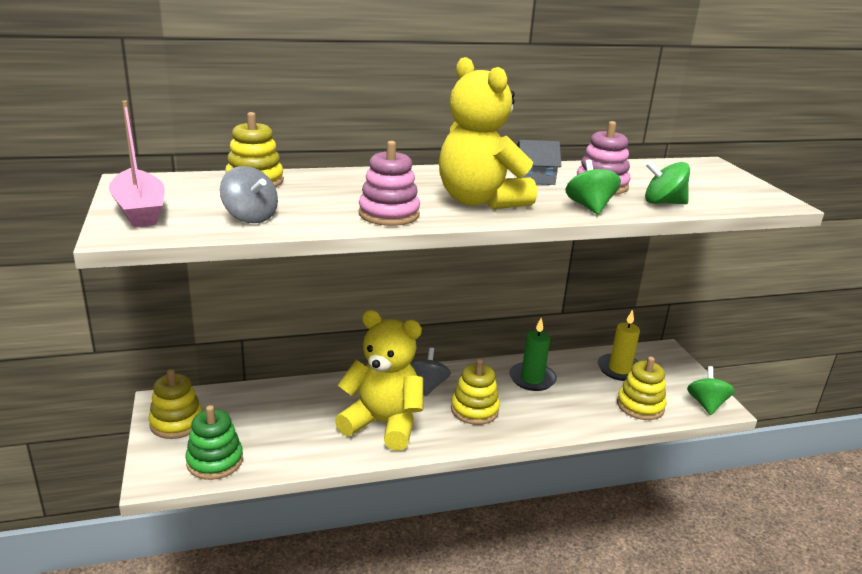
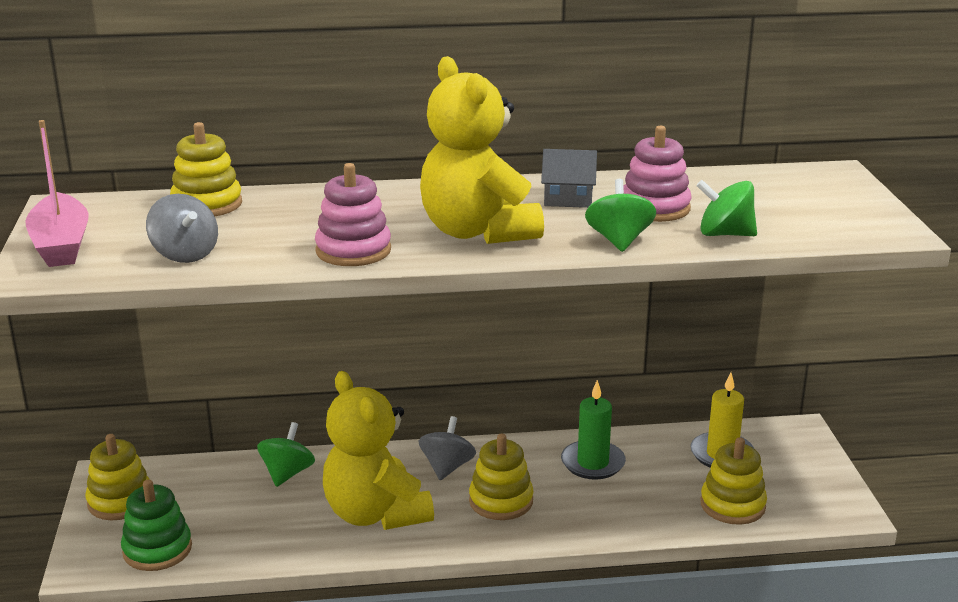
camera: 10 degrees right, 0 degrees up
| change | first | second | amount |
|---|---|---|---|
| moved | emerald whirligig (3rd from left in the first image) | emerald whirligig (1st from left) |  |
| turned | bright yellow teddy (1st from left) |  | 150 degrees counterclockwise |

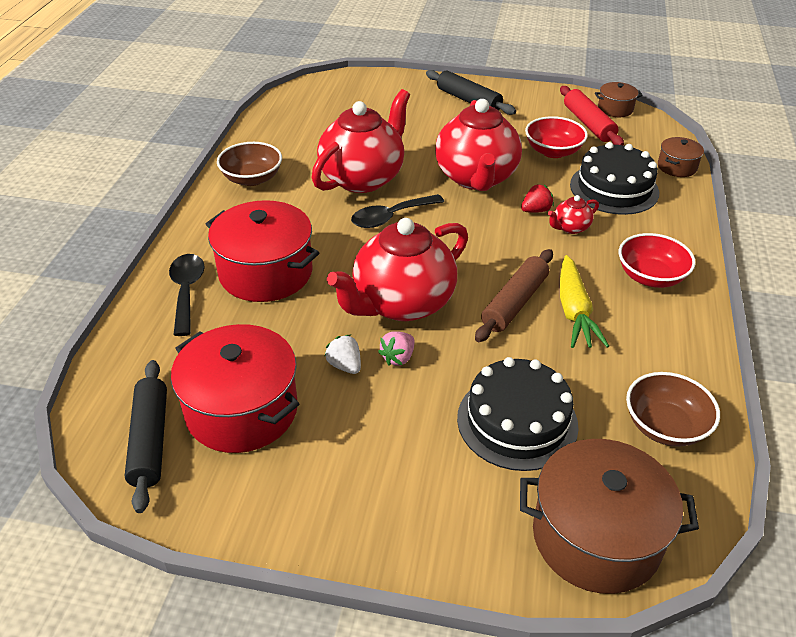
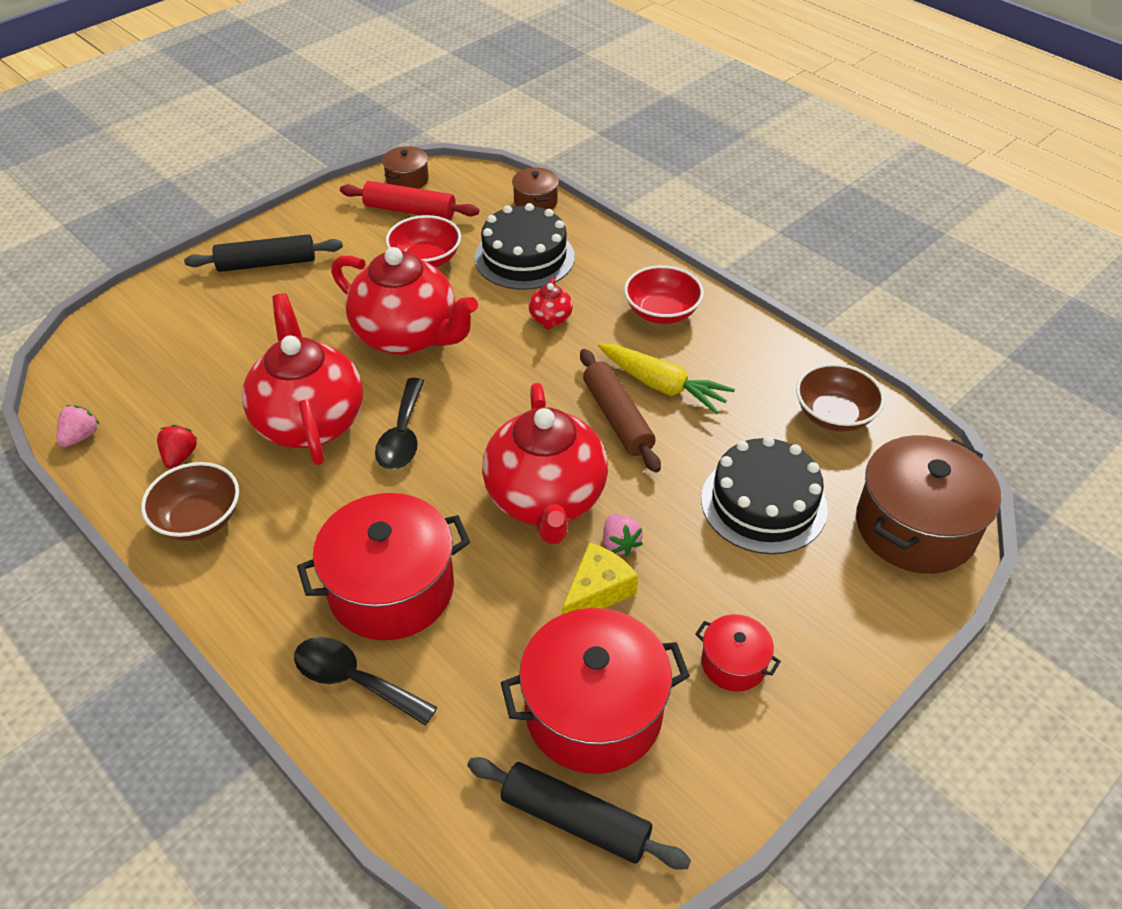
camera: 55 degrees left, 5 degrees up
| change | first | second | amount |
|---|---|---|---|
| added |  | pink strawberry (1st from left) |  |
| added |  | red stockpot (3rd from left) |  |
| moved | red strawberry |  |  |
| replaced | white strawberry | bright yellow cheese |  |

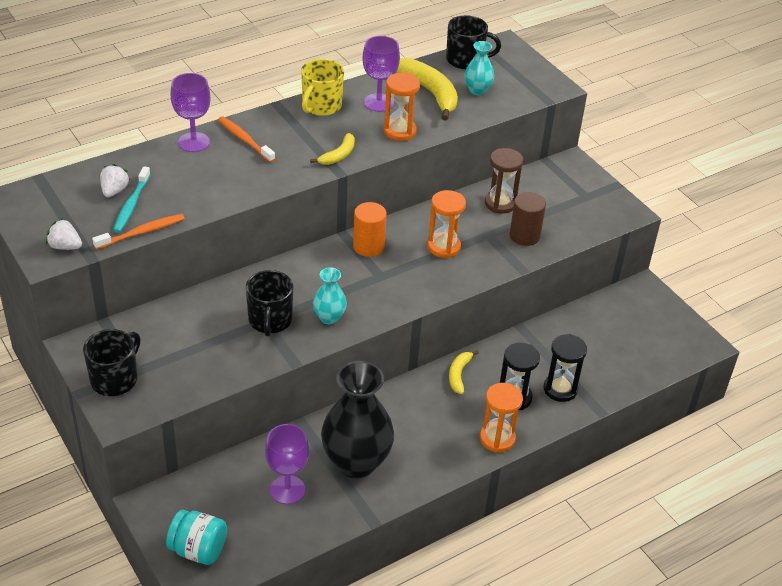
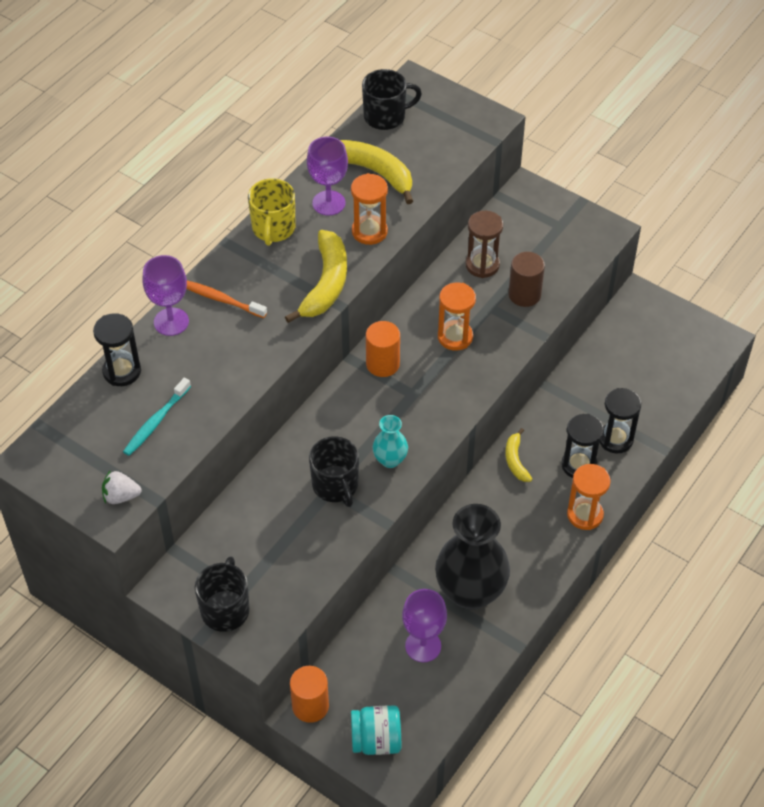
camera: 20 degrees left, 10 degrees up
| change | first | second | amount |
|---|---|---|---|
| removed | orange-coloured tooth brush (1st from left) |  |  |
| removed | white strawberry (2nd from left) |  |  |
| removed | aqua vase (2nd from left) |  |  |
| added |  | jet-black sandglass (1st from left) |  |
| added |  | orange-coloured solid cylinder (1st from left) |  |
| turned | aqua tooth brush |  | 45 degrees clockwise |
| resized | bright yellow banana fruit (1st from left) |  | x1.86 |

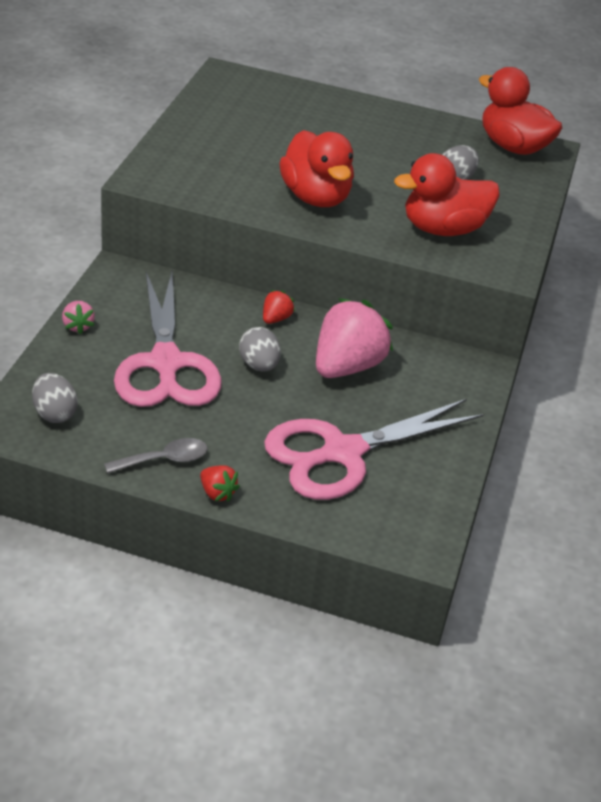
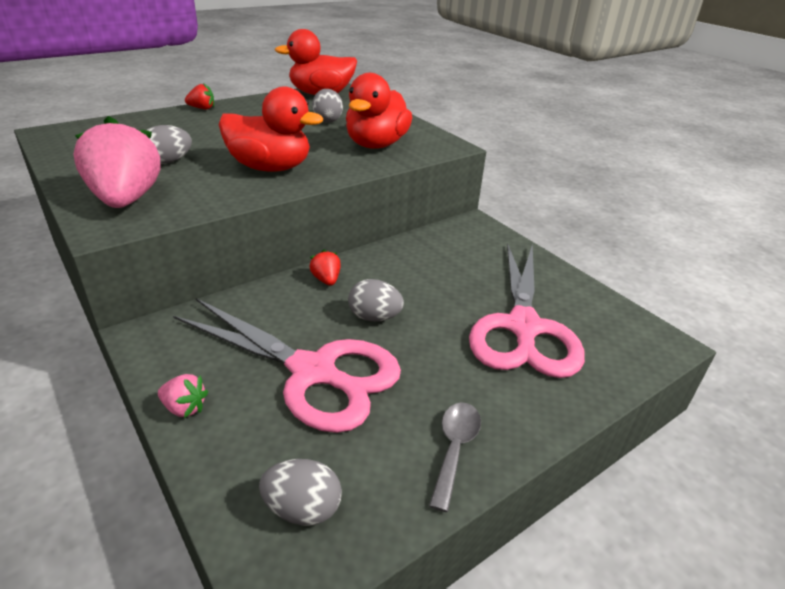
camera: 50 degrees left, 5 degrees down
| change | first | second | amount |
|---|---|---|---|
| added |  | grey toy egg (1st from left) |  |
| moved | red strawberry (1st from left) |  |  |
| moved | pink strawberry (2nd from left in the first image) | pink strawberry (1st from left) |  |

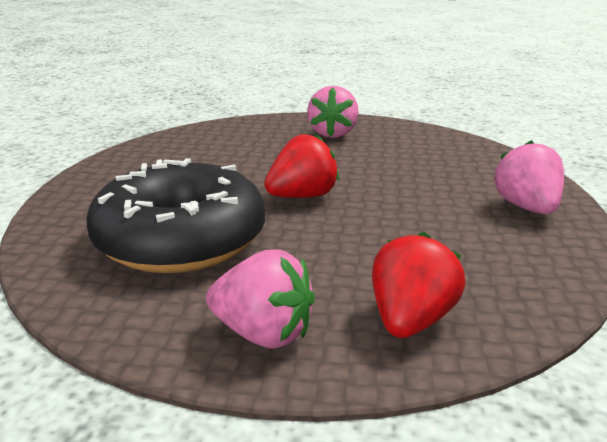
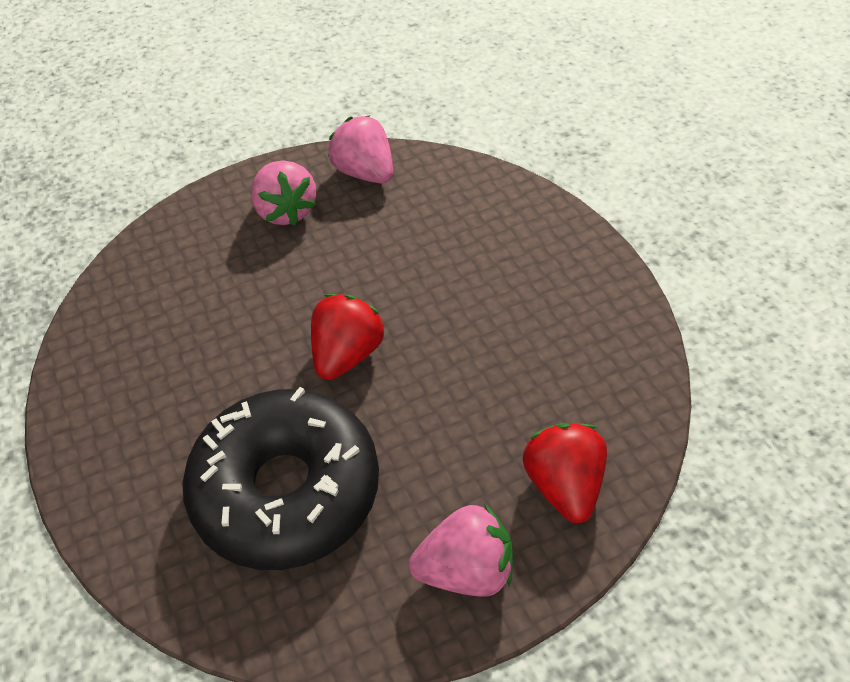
camera: 30 degrees left, 25 degrees up
| change | first | second | amount |
|---|---|---|---|
| moved | pink strawberry (3rd from left in the first image) | pink strawberry (2nd from left) |  |

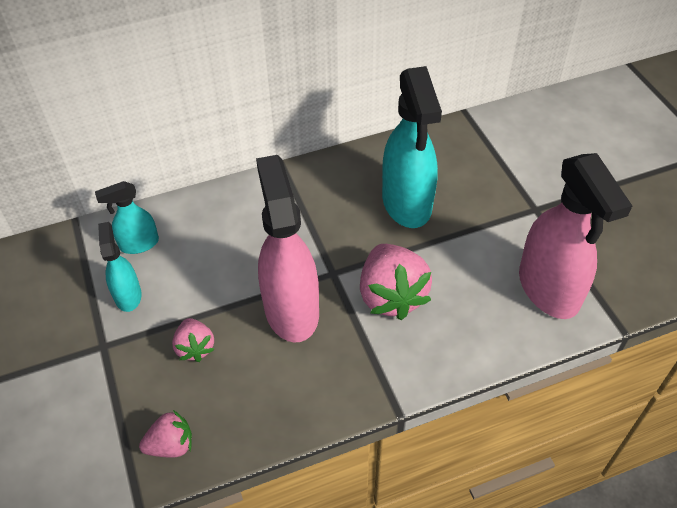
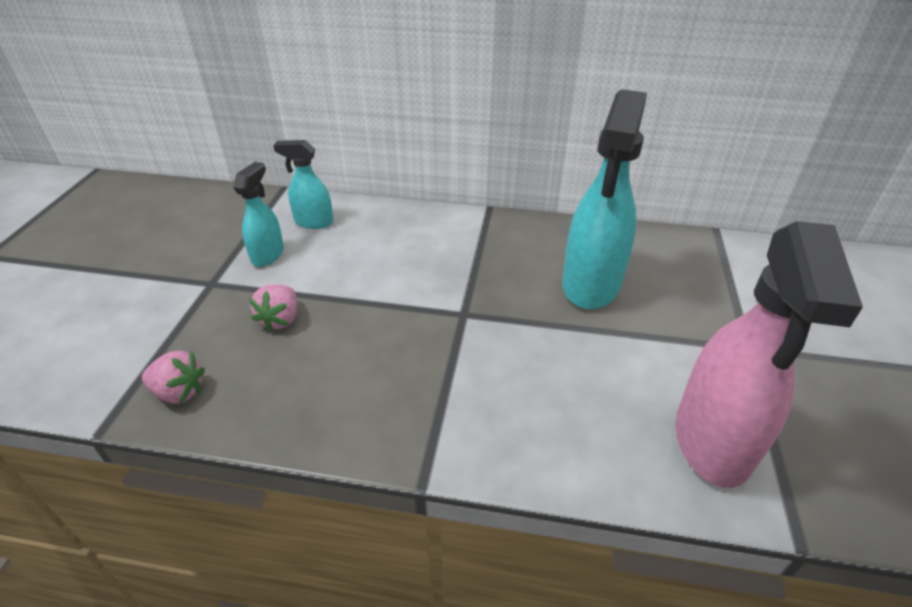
camera: 30 degrees right, 10 degrees down
| change | first | second | amount |
|---|---|---|---|
| removed | pink spray bottle (1st from left) |  |  |
| removed | pink strawberry (3rd from left) |  |  |

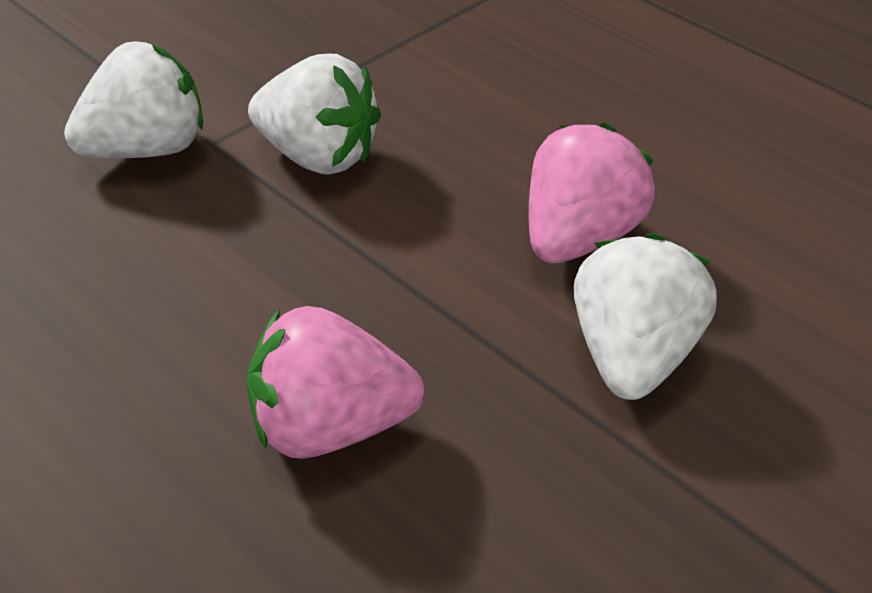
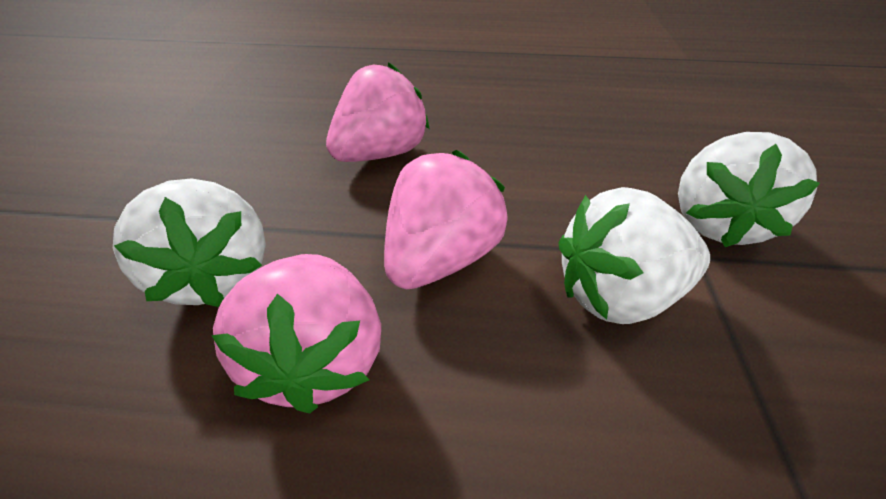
camera: 140 degrees right, 0 degrees up
| change | first | second | amount |
|---|---|---|---|
| added |  | pink strawberry (3rd from left) |  |

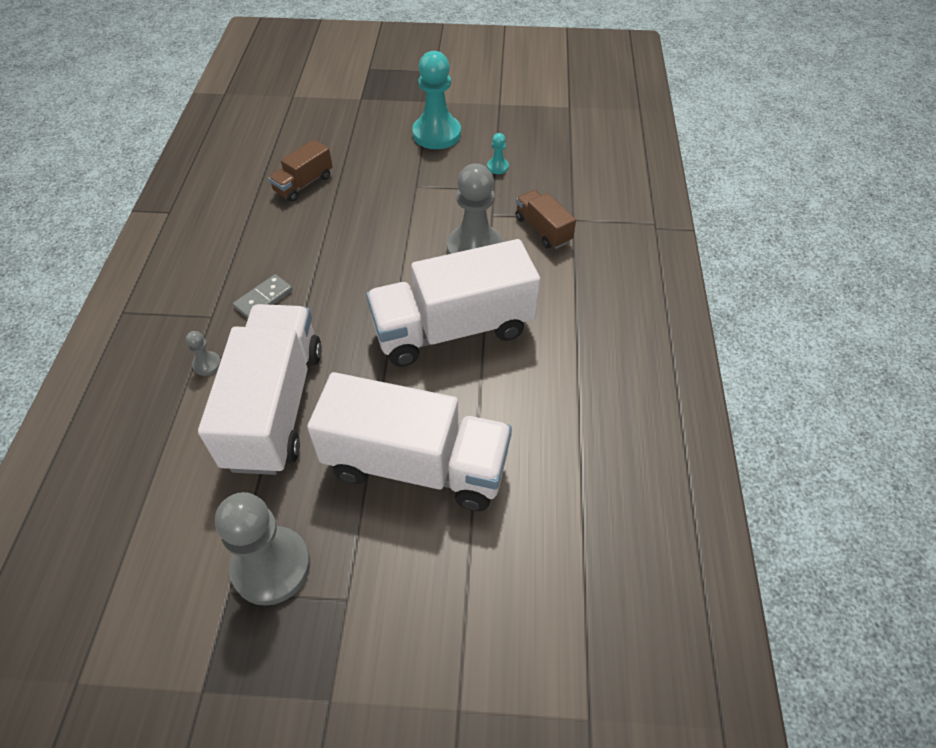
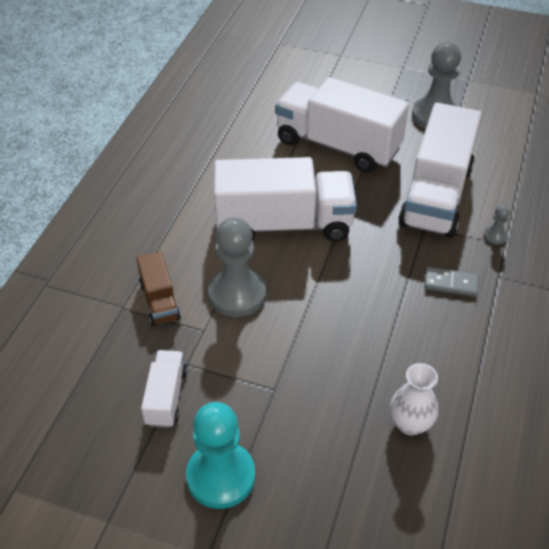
camera: 165 degrees left, 5 degrees down
| change | first | second | amount |
|---|---|---|---|
| replaced | dark brown lorry (1st from left) | white vase |  |
| replaced | aqua game pawn (2nd from left) | white lorry (1st from left) |  |
| turned | grey domino piece |  | 45 degrees clockwise |

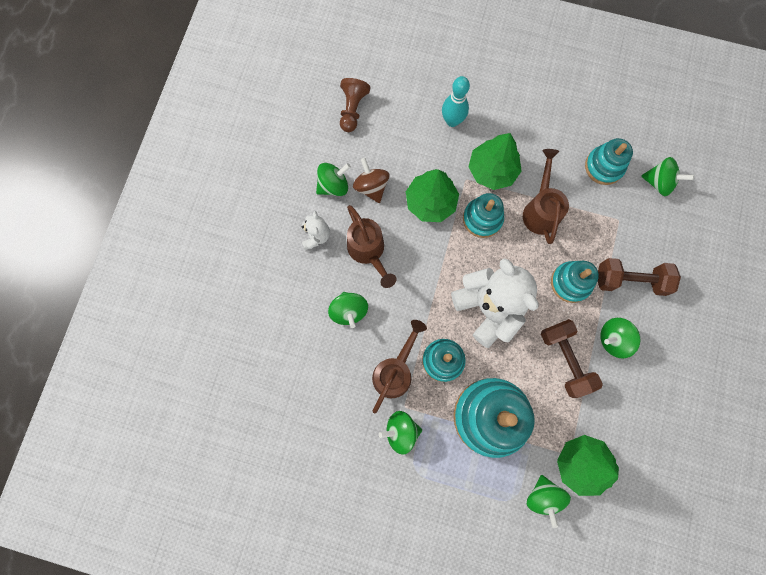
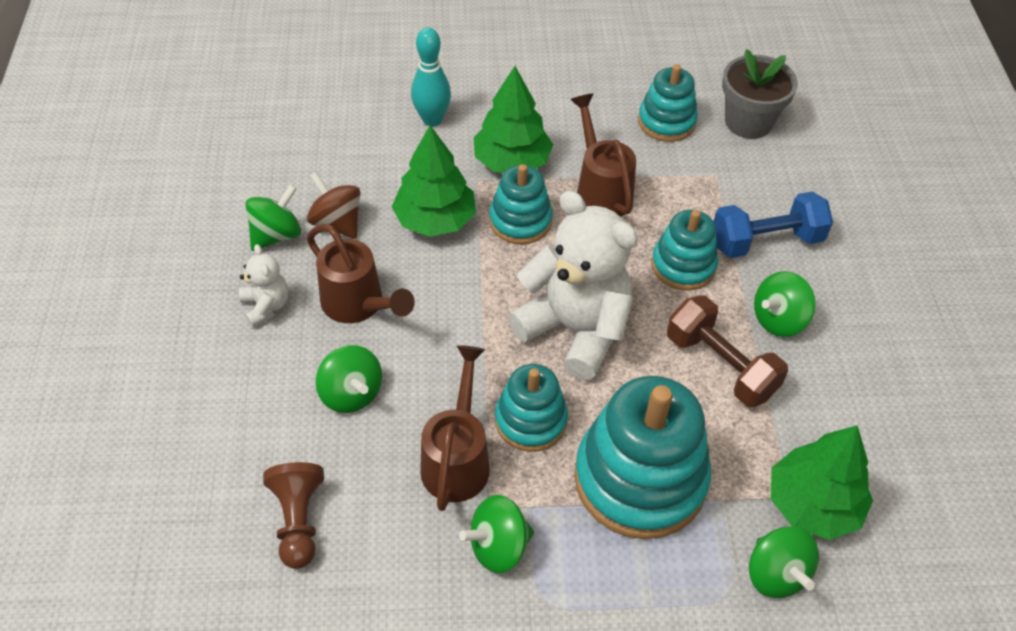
camera: 20 degrees left, 25 degrees down
| change | first | second | amount |
|---|---|---|---|
| moved | dark brown game pawn |  |  |
| replaced | emerald whirligig (6th from left) | grey plant pot |  |
| recoloured | dark brown dumbbell (2nd from left) | blue dumbbell |  |

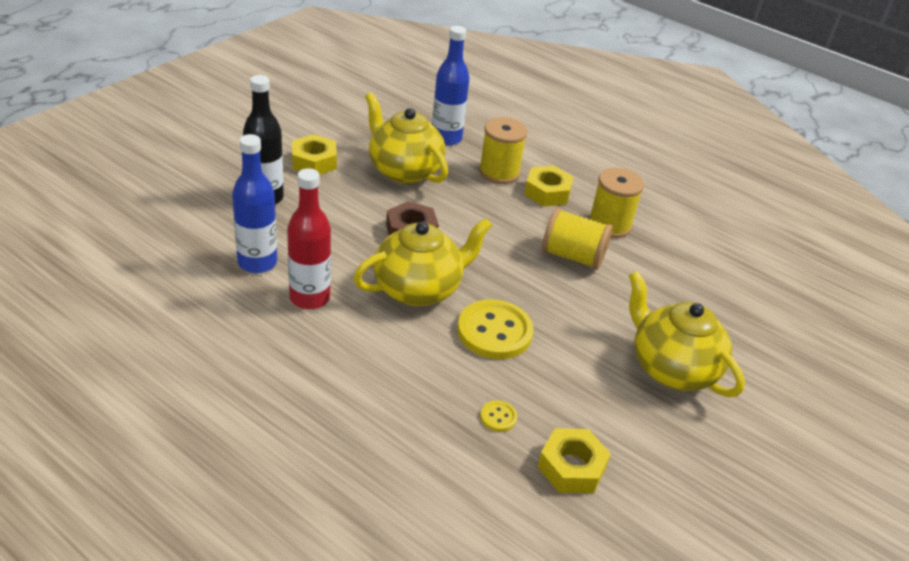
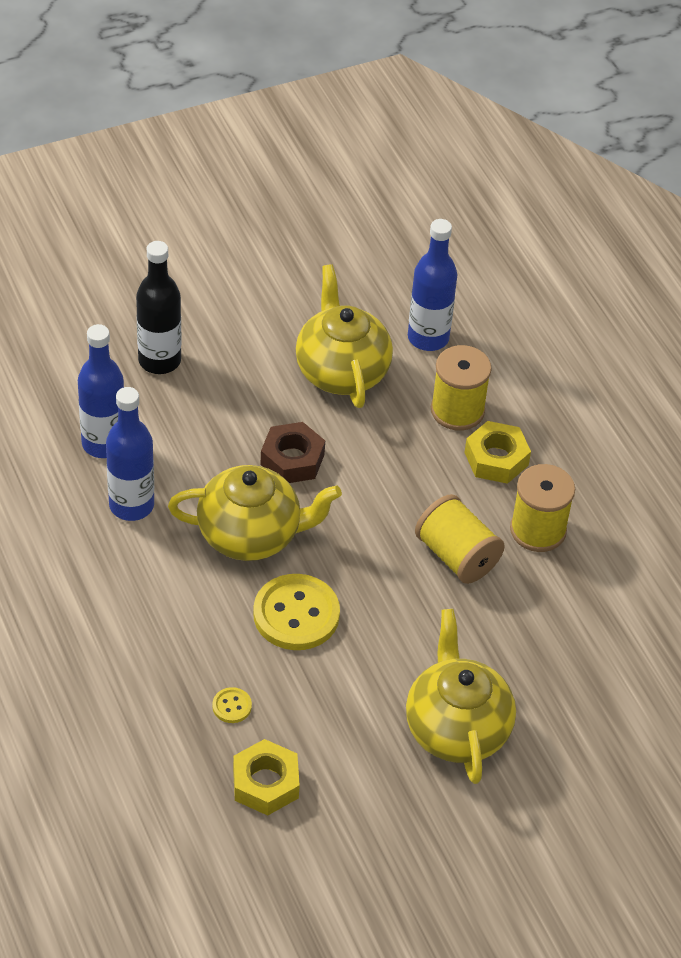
camera: 30 degrees right, 10 degrees up
| change | first | second | amount |
|---|---|---|---|
| removed | bright yellow hexagon nut (1st from left) |  |  |
| recoloured | red bottle | blue bottle (2nd from left) |  |

